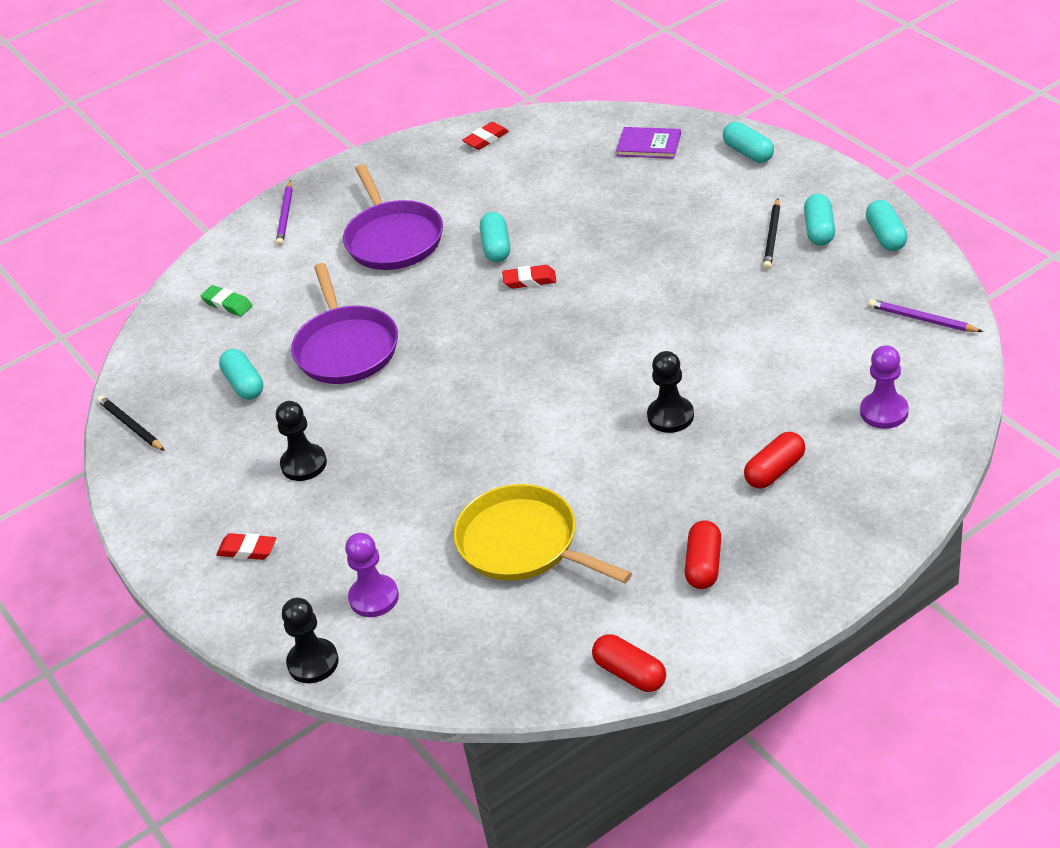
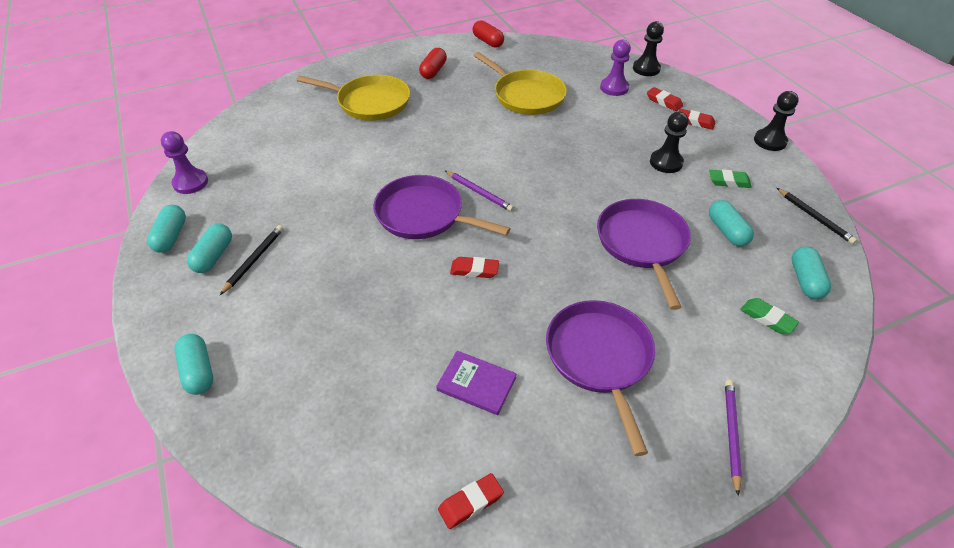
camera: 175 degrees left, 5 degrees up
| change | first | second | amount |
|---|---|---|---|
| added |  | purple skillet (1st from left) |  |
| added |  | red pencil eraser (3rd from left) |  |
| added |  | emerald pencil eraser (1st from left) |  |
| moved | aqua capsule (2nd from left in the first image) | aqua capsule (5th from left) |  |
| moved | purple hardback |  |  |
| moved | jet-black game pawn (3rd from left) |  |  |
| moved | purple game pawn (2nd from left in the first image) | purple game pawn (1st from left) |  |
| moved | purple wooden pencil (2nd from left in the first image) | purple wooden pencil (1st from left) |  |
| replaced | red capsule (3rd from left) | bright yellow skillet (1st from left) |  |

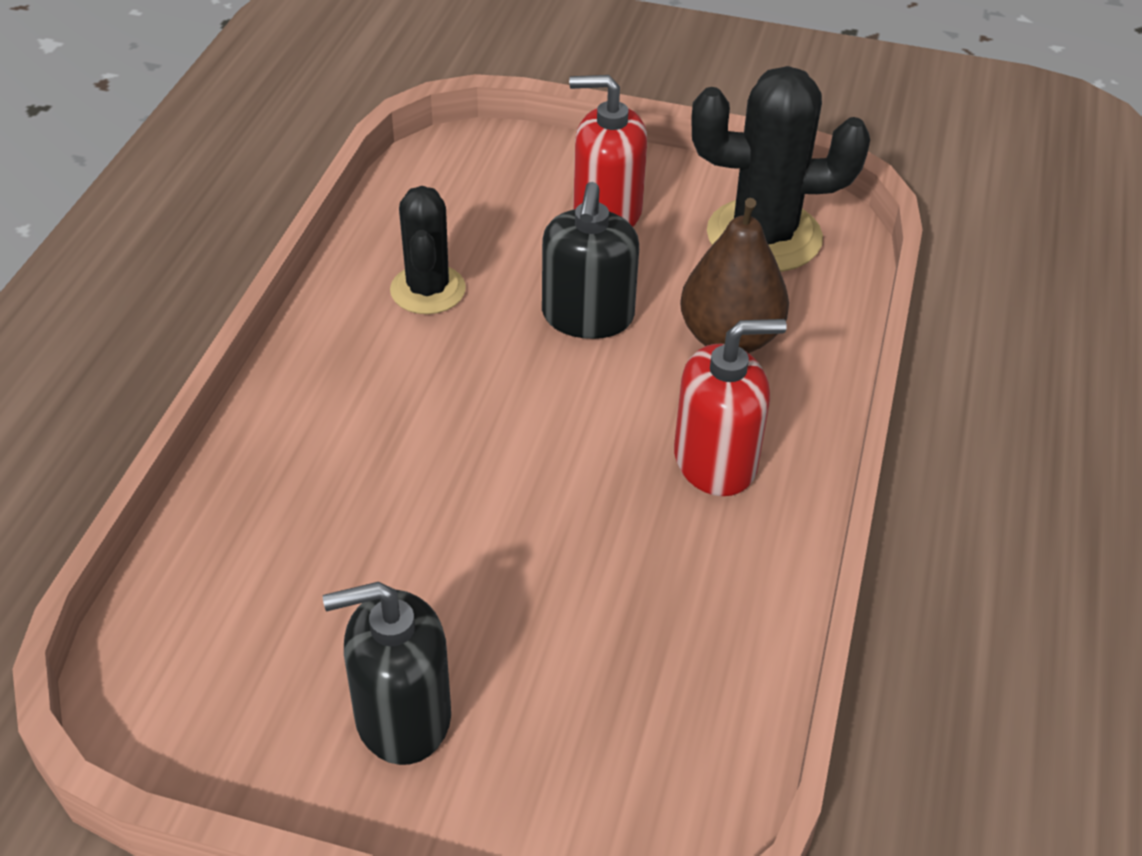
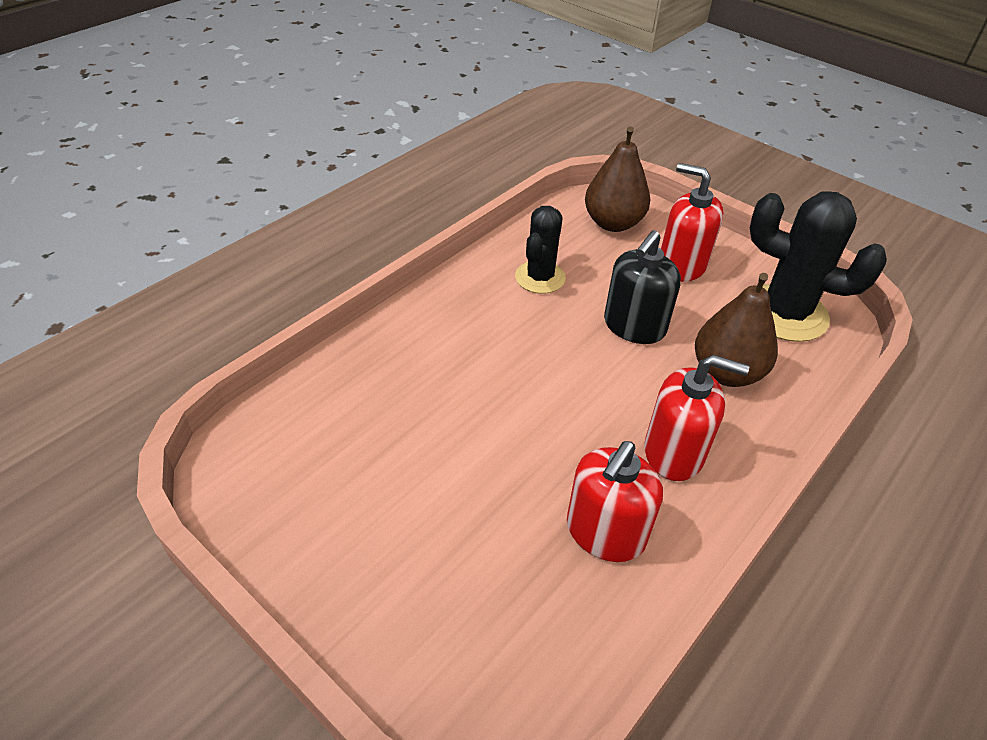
camera: 25 degrees right, 0 degrees up
| change | first | second | amount |
|---|---|---|---|
| removed | jet-black soap pump (1st from left) |  |  |
| added |  | red soap pump (1st from left) |  |
| added |  | dark brown pear fruit (1st from left) |  |

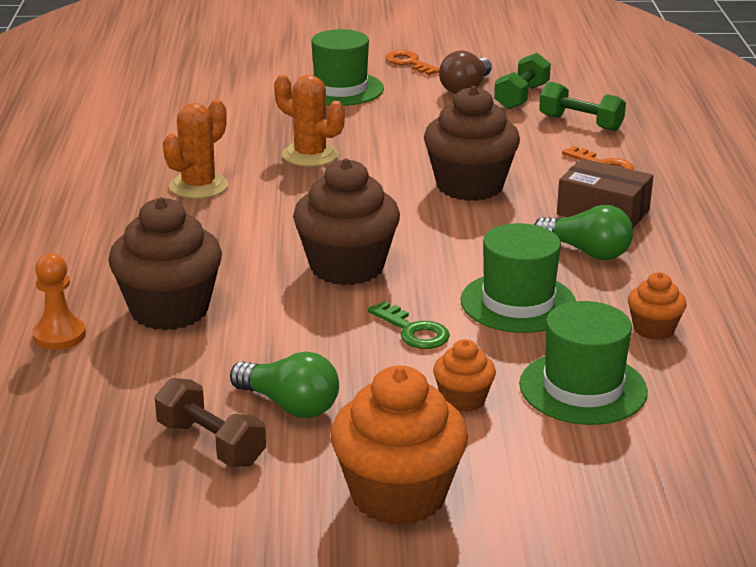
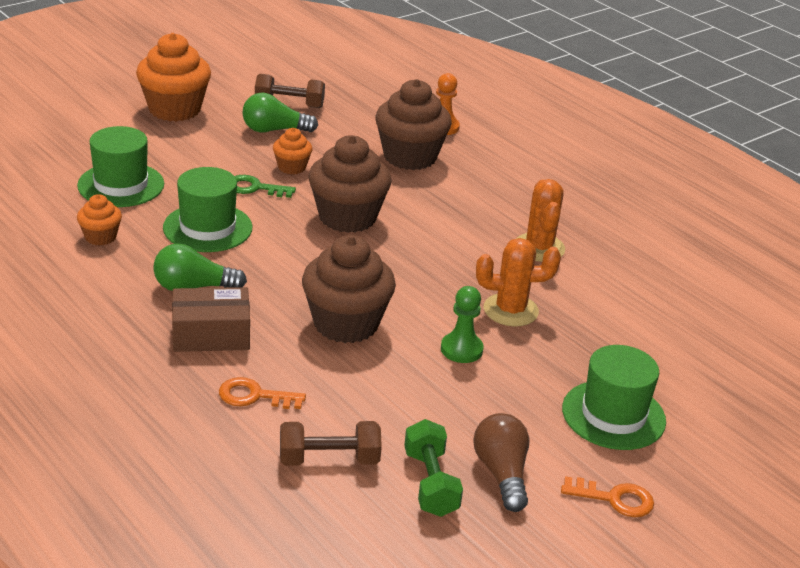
camera: 140 degrees right, 5 degrees up
| change | first | second | amount |
|---|---|---|---|
| added |  | emerald game pawn |  |
| moved | orange-coloured cupcake (2nd from left in the first image) | orange-coloured cupcake (3rd from left) |  |
| recoloured | emerald dumbbell (2nd from left) | dark brown dumbbell (2nd from left) |  |

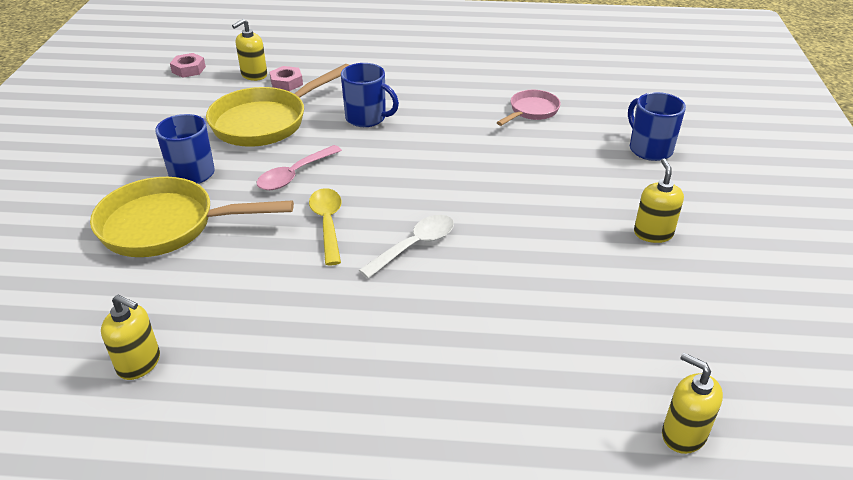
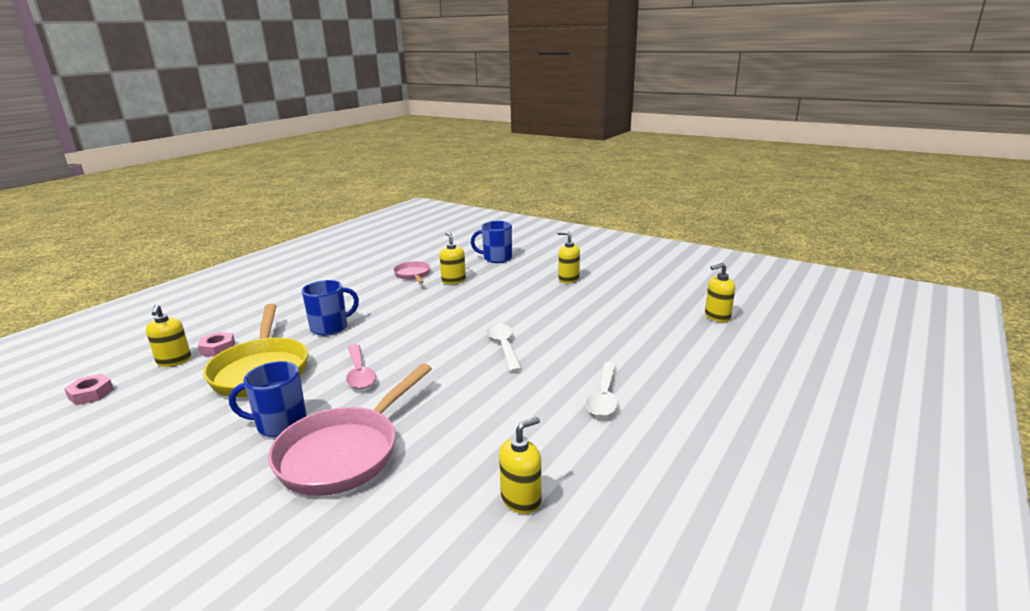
camera: 60 degrees left, 15 degrees down
| change | first | second | amount |
|---|---|---|---|
| removed | bright yellow tablespoon |  |  |
| added |  | bright yellow soap pump (2nd from left) |  |
| added |  | white tablespoon (2nd from left) |  |
| recoloured | bright yellow skillet (1st from left) | pink skillet (1st from left) |  |

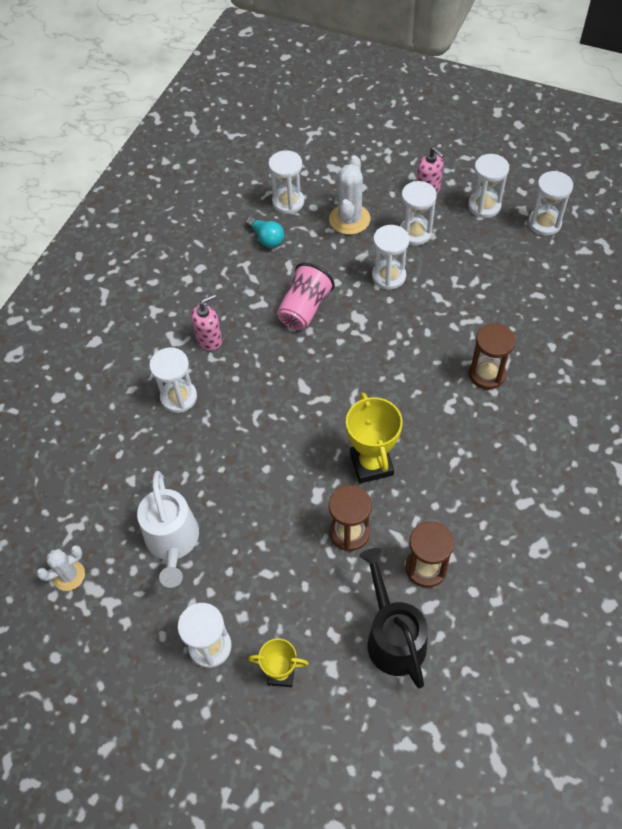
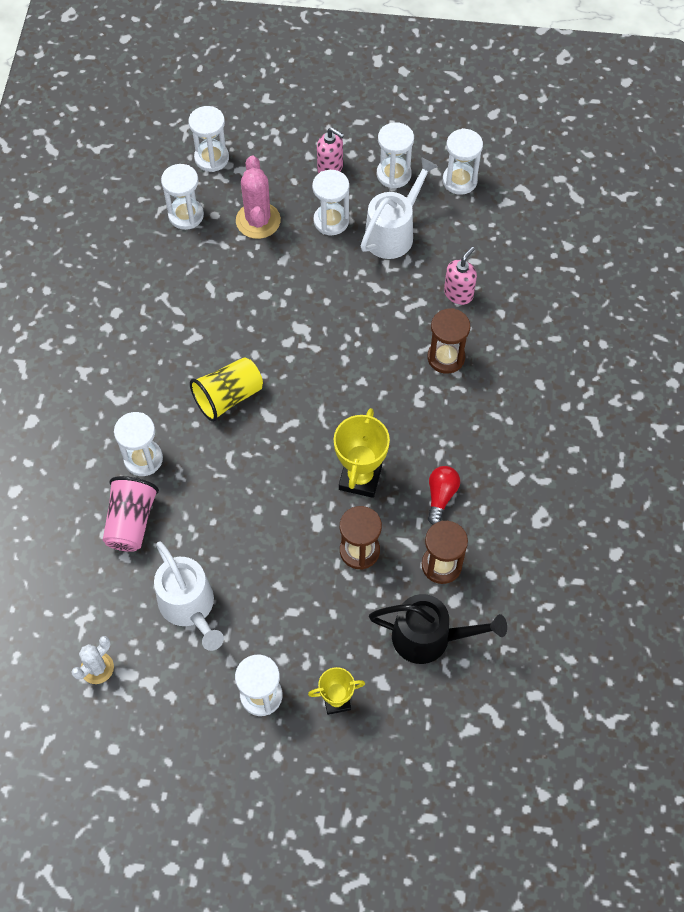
camera: 20 degrees left, 5 degrees up
| change | first | second | amount |
|---|---|---|---|
| removed | aqua bulb |  |  |
| added |  | bright yellow tumbler |  |
| added |  | white sprinkling can (2nd from left) |  |
| added |  | red bulb |  |
| moved | pink soap pump (1st from left in the first image) | pink soap pump (2nd from left) |  |
| moved | pink tumbler |  |  |
| moved | white sandglass (4th from left in the first image) | white sandglass (3rd from left) |  |
| recoloured | white saguaro cactus (2nd from left) | pink saguaro cactus |  |
| turned | bright yellow prize cup (2nd from left) |  | 45 degrees clockwise |
| turned | jet-black sprinkling can |  | 135 degrees clockwise |

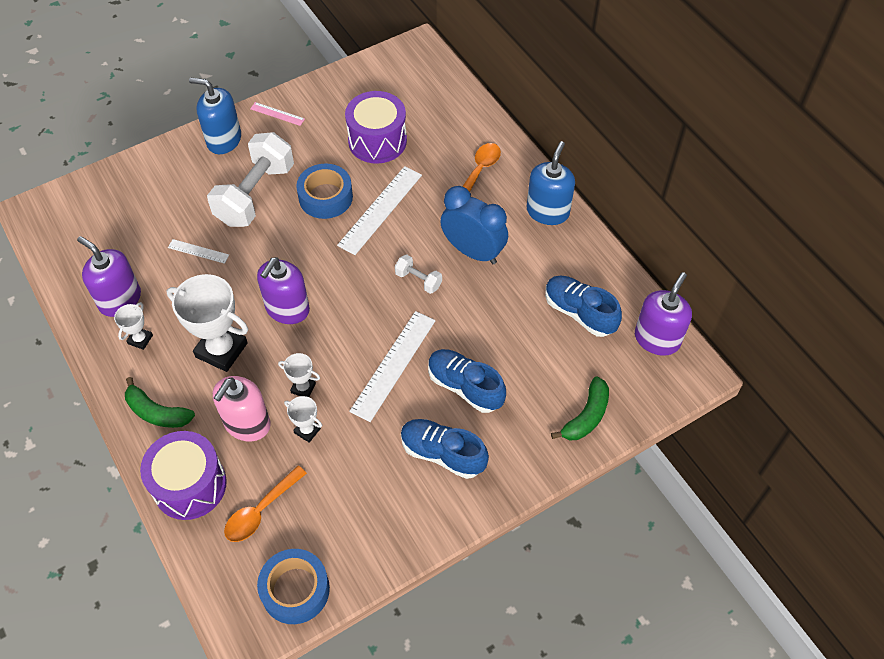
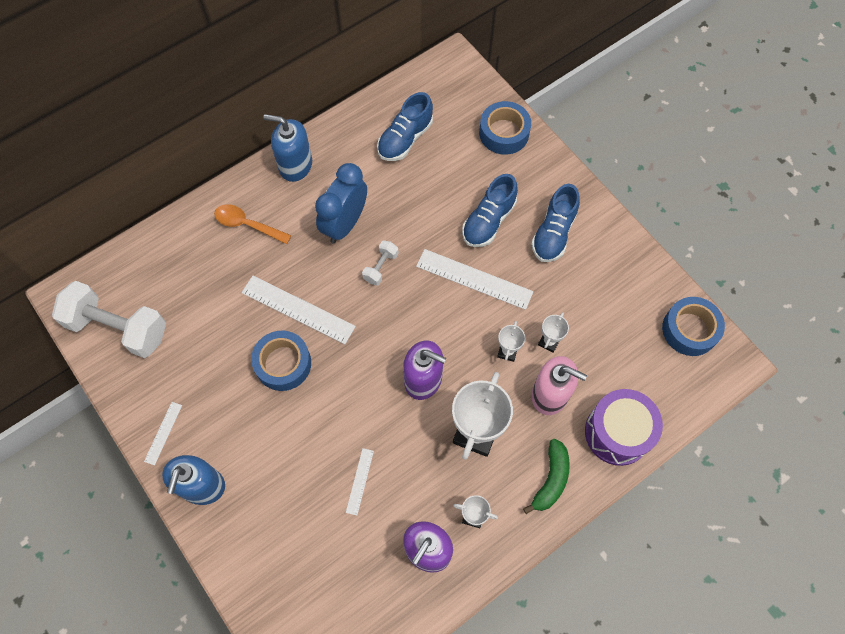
camera: 95 degrees left, 10 degrees up
| change | first | second | amount |
|---|---|---|---|
| removed | orange-coloured tablespoon (1st from left) |  |  |
| removed | purple snare drum (2nd from left) |  |  |
| removed | purple soap pump (3rd from left) |  |  |
| moved | white dumbbell (1st from left) |  |  |
| replaced | emerald banana fruit (2nd from left) | blue roll of tape (2nd from left) |  |
| recoloured | pink straightedge | white straightedge (1st from left) |  |

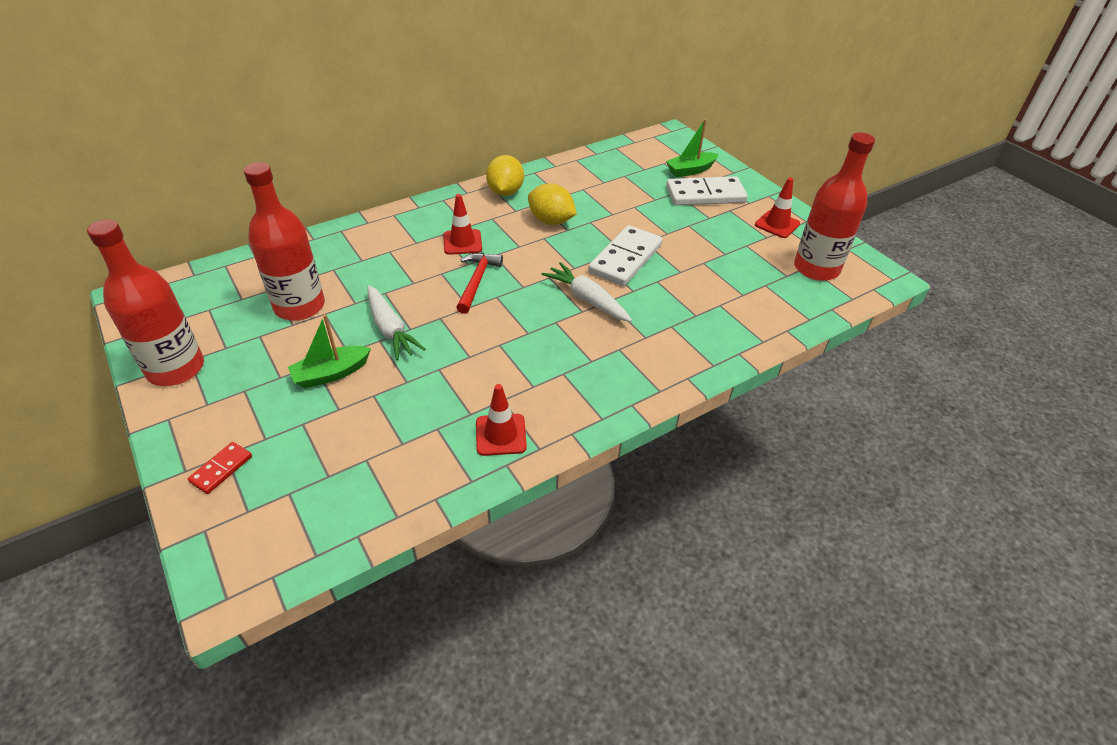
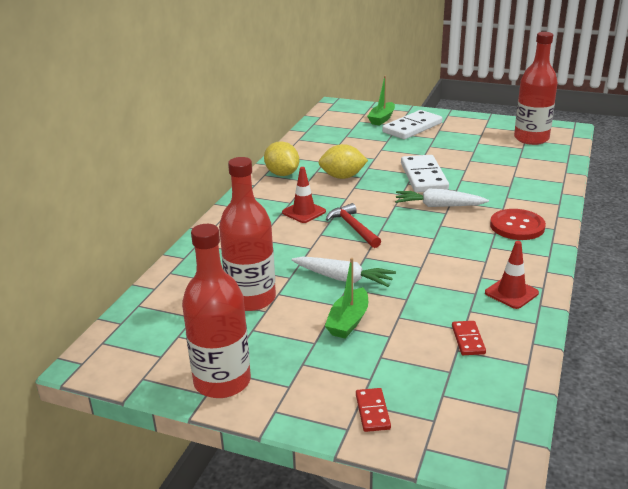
camera: 35 degrees left, 15 degrees down
| change | first | second | amount |
|---|---|---|---|
| removed | red safety cone (3rd from left) |  |  |
| added |  | red domino piece (2nd from left) |  |
| added |  | red button |  |

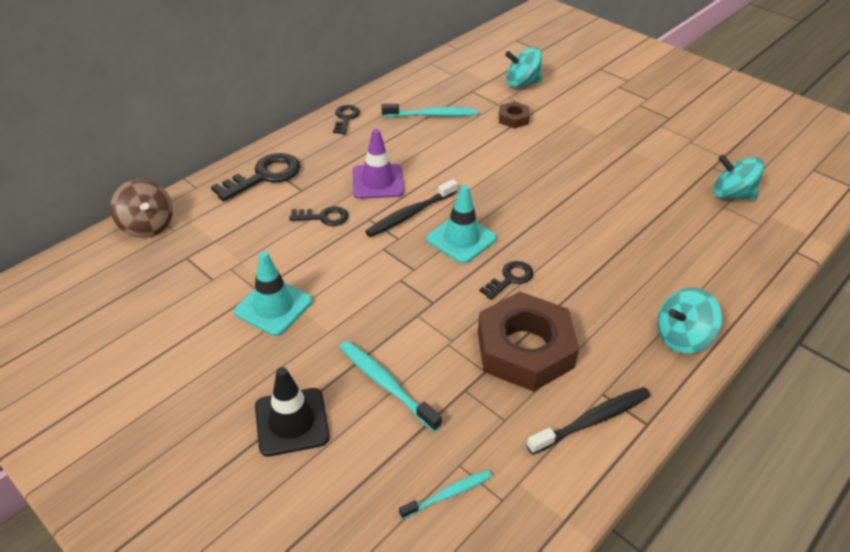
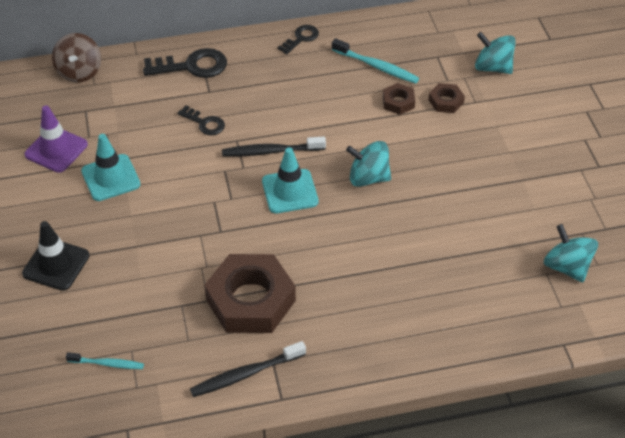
camera: 35 degrees right, 5 degrees up
| change | first | second | amount |
|---|---|---|---|
| removed | aqua tooth brush (1st from left) |  |  |
| removed | jet-black door key (4th from left) |  |  |
| added |  | dark brown hexagon nut (2nd from left) |  |
| moved | purple safety cone |  |  |
| moved | aqua whirligig (2nd from left in the first image) | aqua whirligig (1st from left) |  |
| turned | jet-black tooth brush (2nd from left in the first image) | jet-black tooth brush (1st from left) | 150 degrees clockwise |

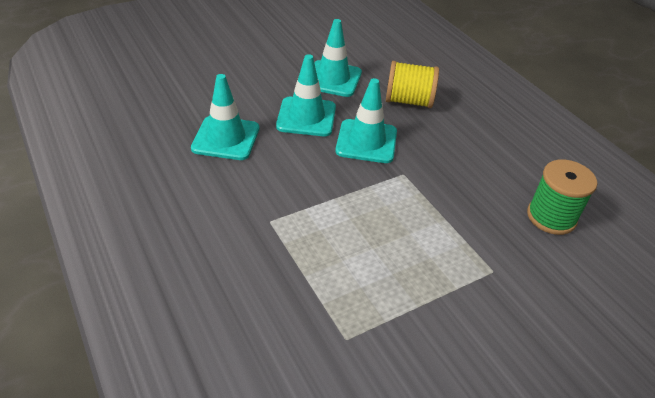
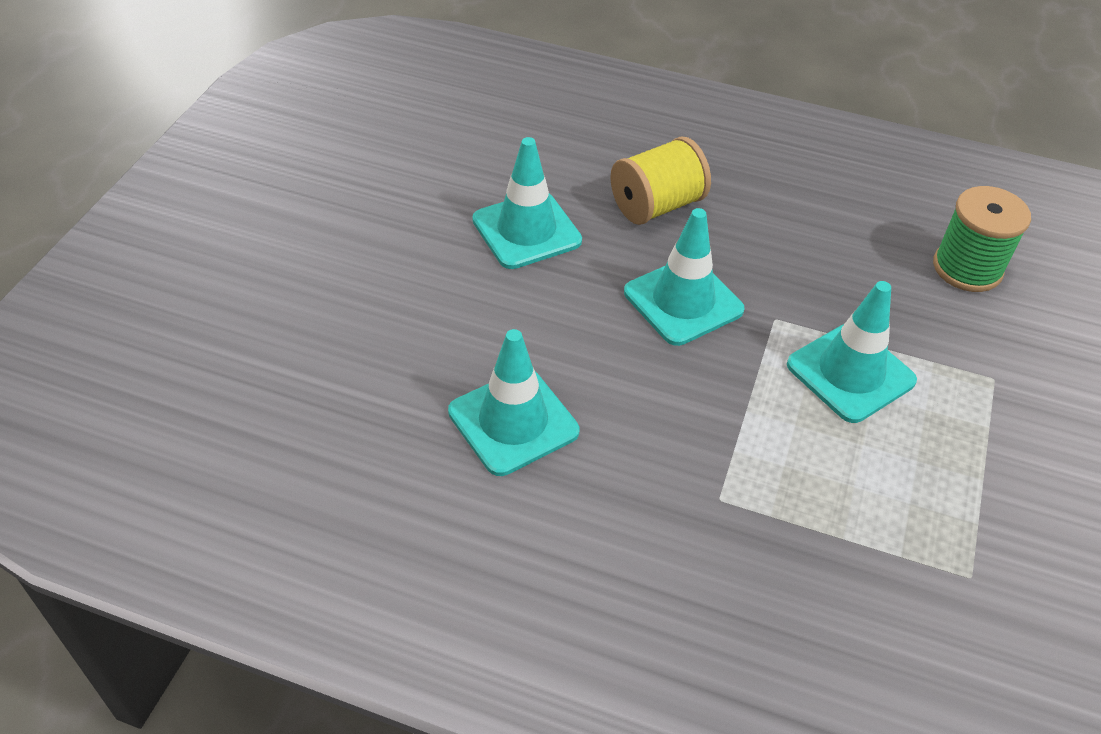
camera: 40 degrees left, 5 degrees up
| change | first | second | amount |
|---|---|---|---|
| moved | aqua safety cone (2nd from left in the first image) | aqua safety cone (4th from left) |  |

